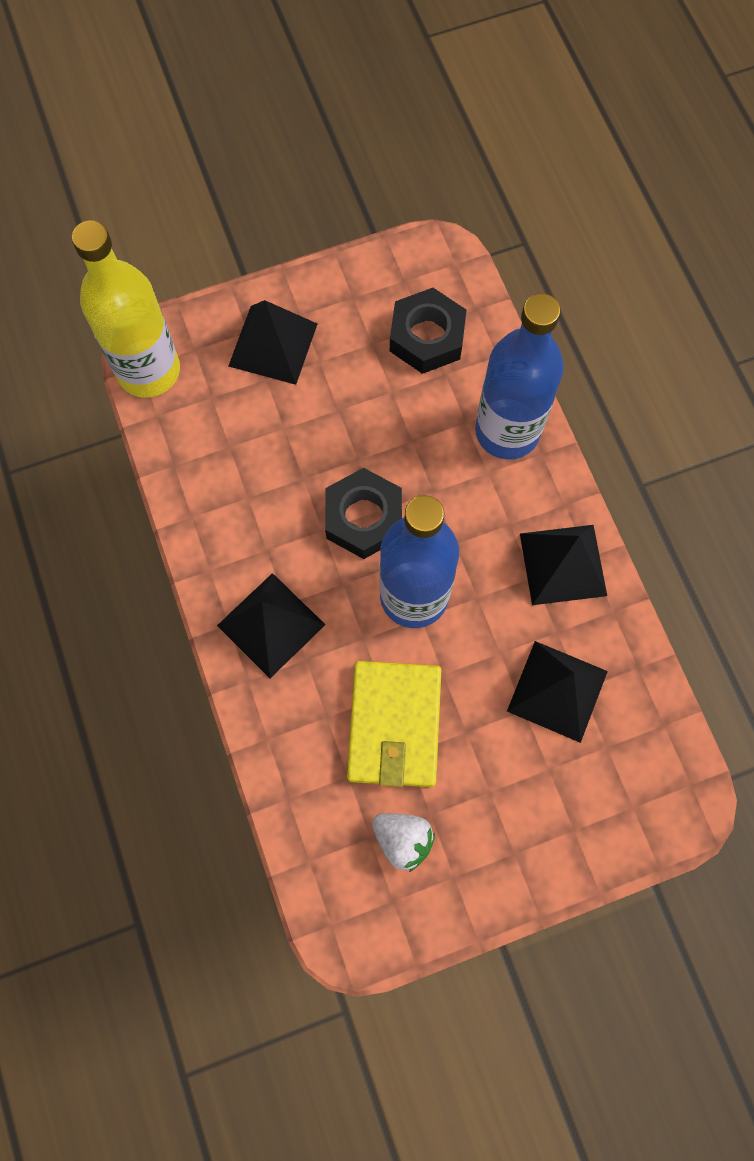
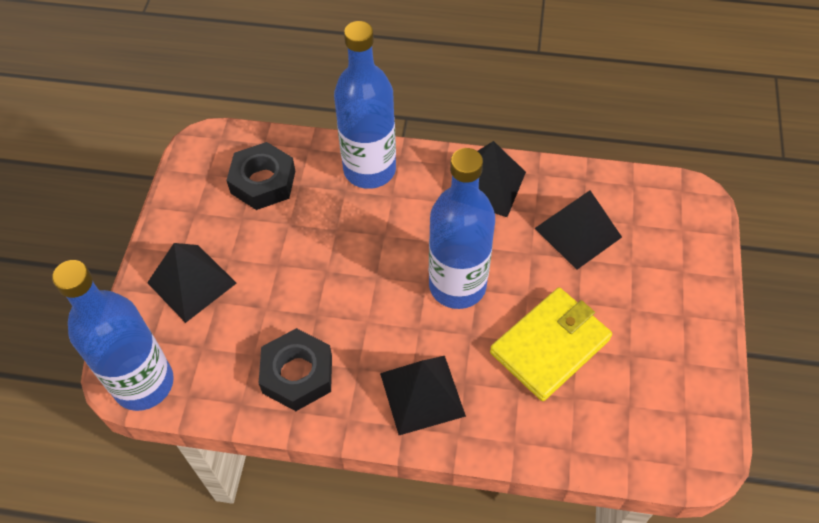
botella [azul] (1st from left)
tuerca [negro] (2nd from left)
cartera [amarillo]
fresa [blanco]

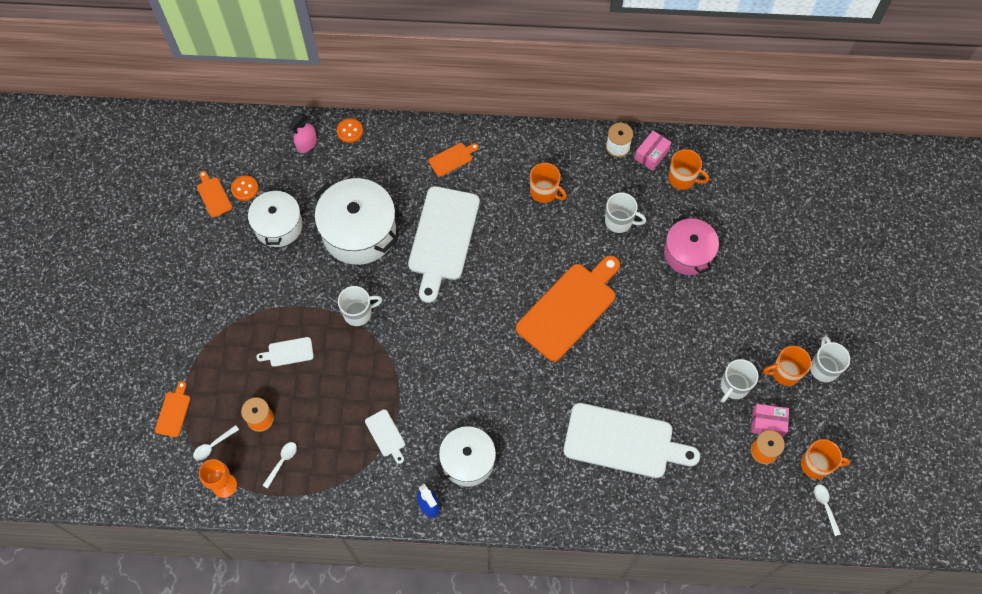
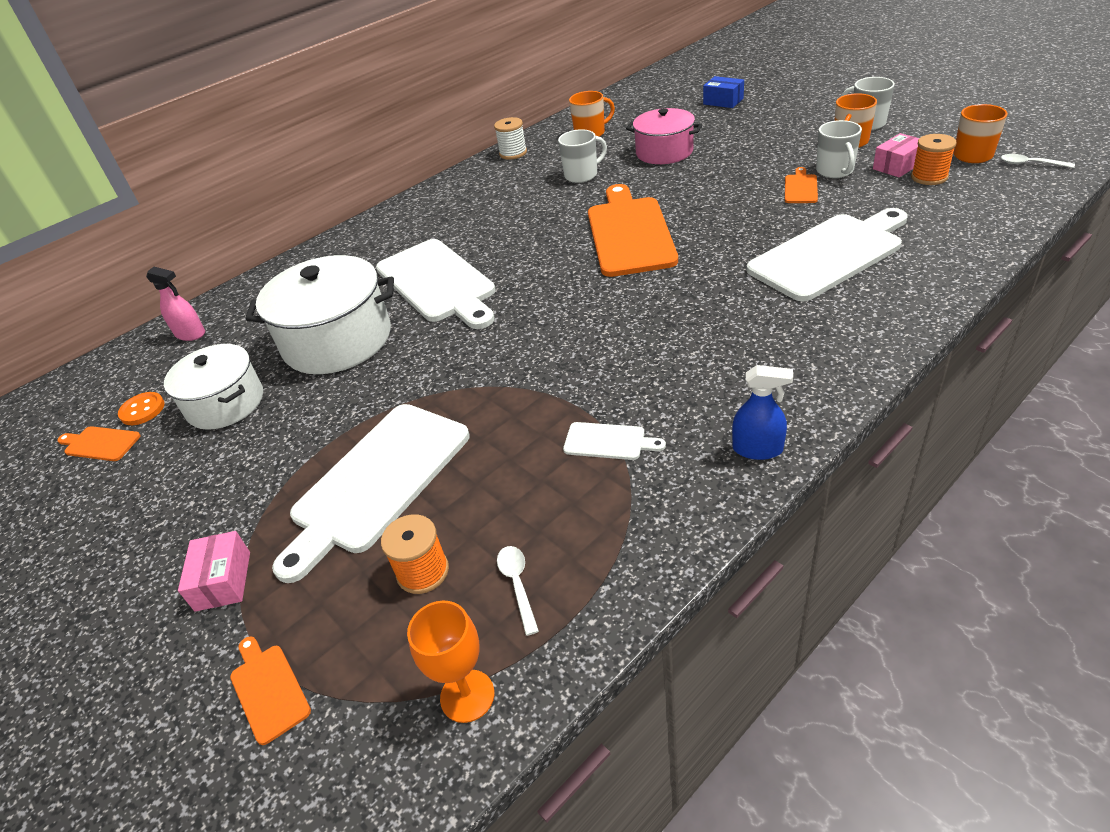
pulverizador [rosa]
botón [naranja] (2nd from left in the first image)
caja [rosa] (1st from left)
tabla de cortar [naranja] (4th from left)
taza [naranja] (1st from left in the first image)
taza [blanco] (1st from left in the first image)
tabla de cortar [blanco] (1st from left)
cuchara [blanco] (1st from left in the first image)
olla [blanco] (3rd from left in the first image)
caja [azul]

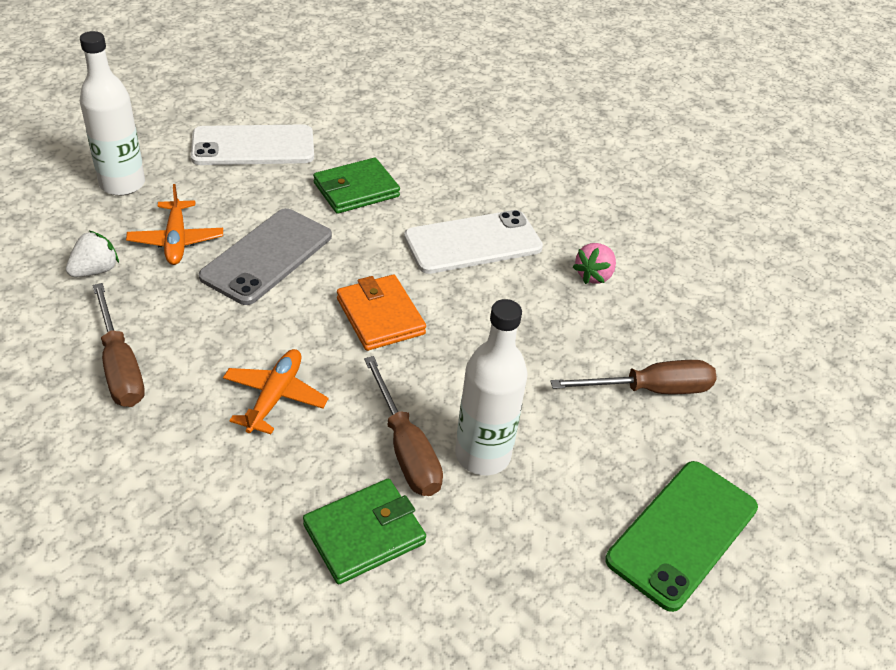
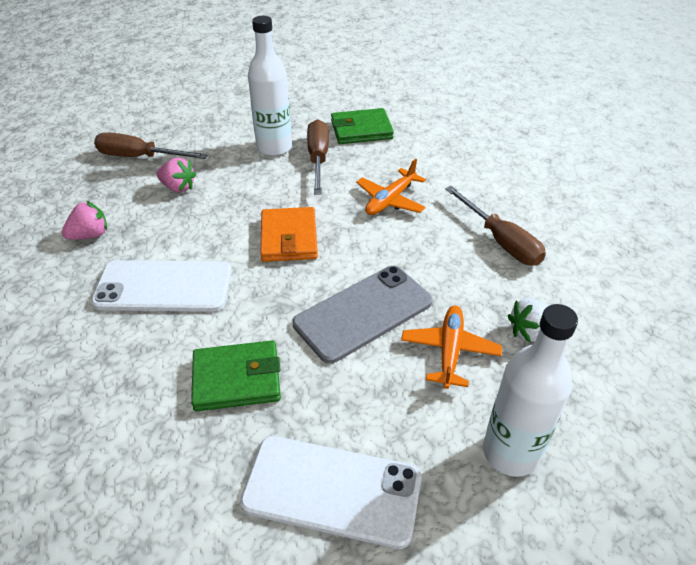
destornillador [marrón] (3rd from left)
móvil [verde]
fresa [rosa] (2nd from left)

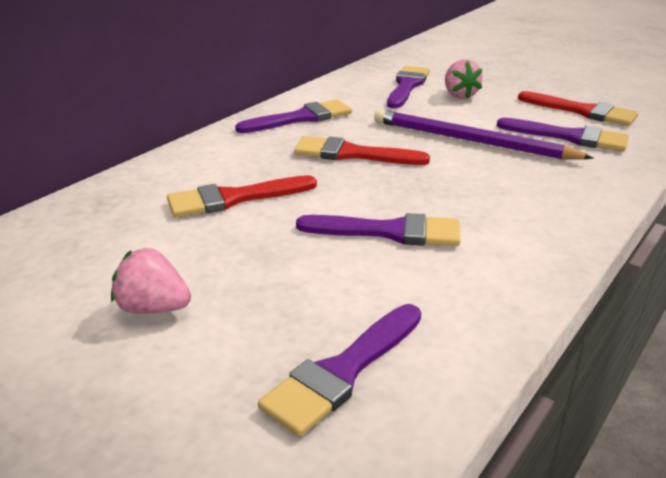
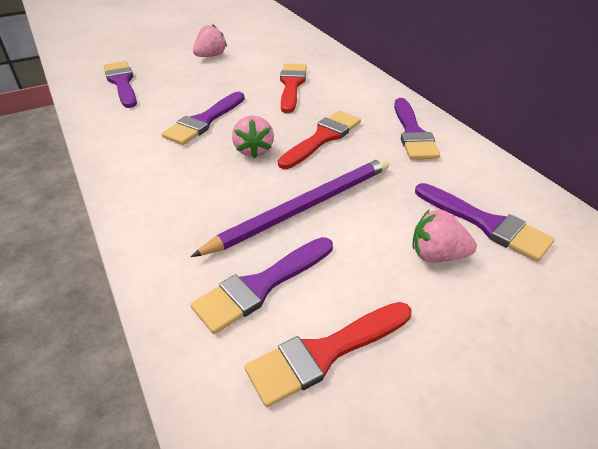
fresa [rosa] (2nd from left)

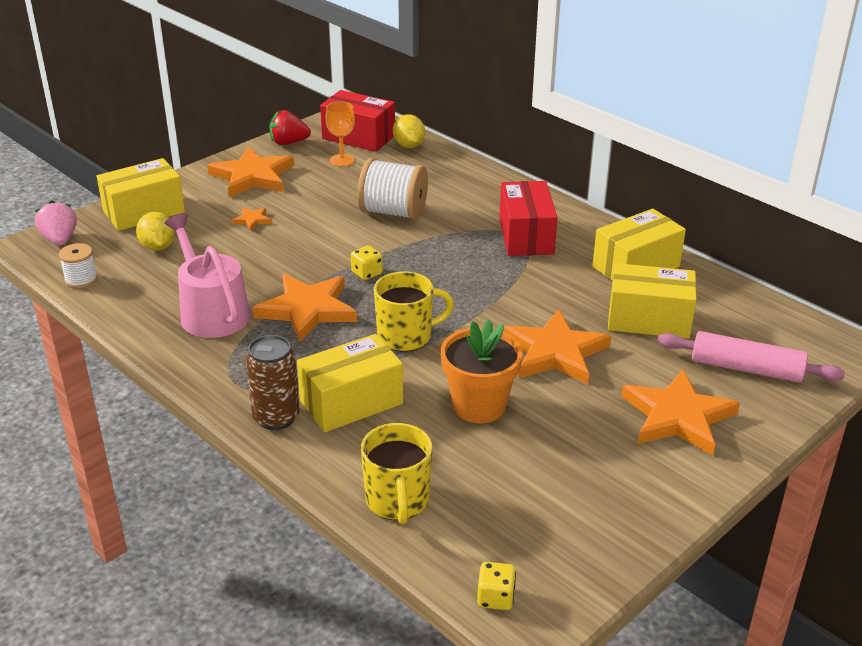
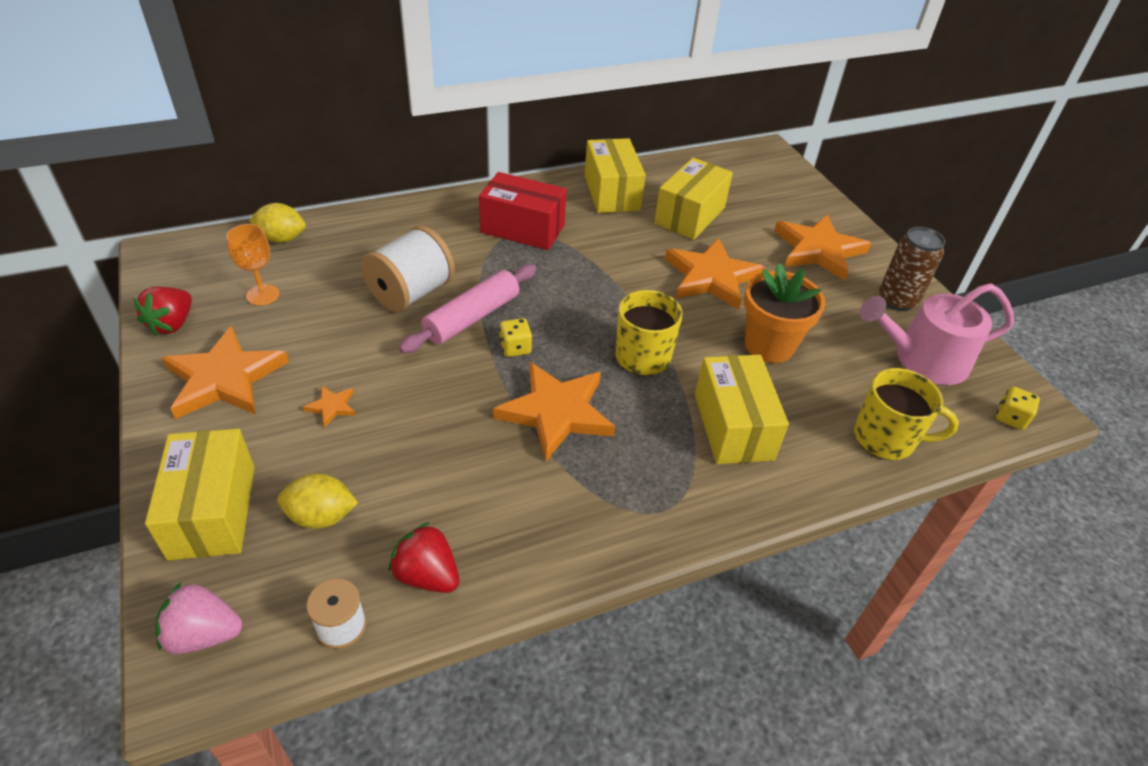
caja [rojo] (1st from left in the first image)
regadera [rosa]
rodillo [rosa]
lata [marrón]
fresa [rojo] (2nd from left)

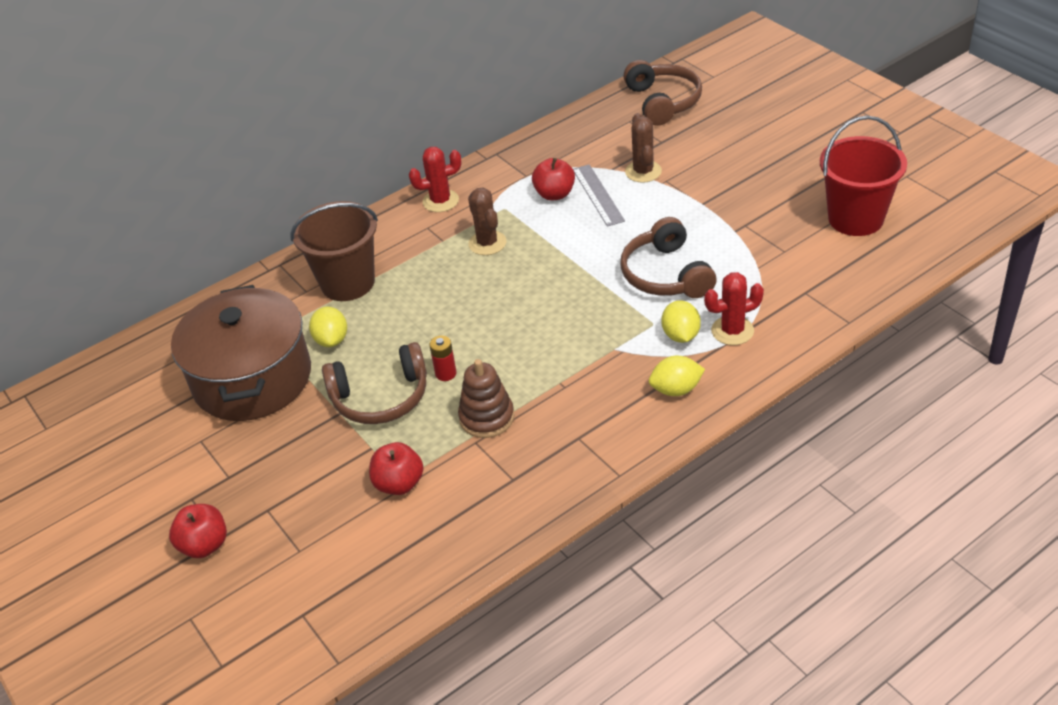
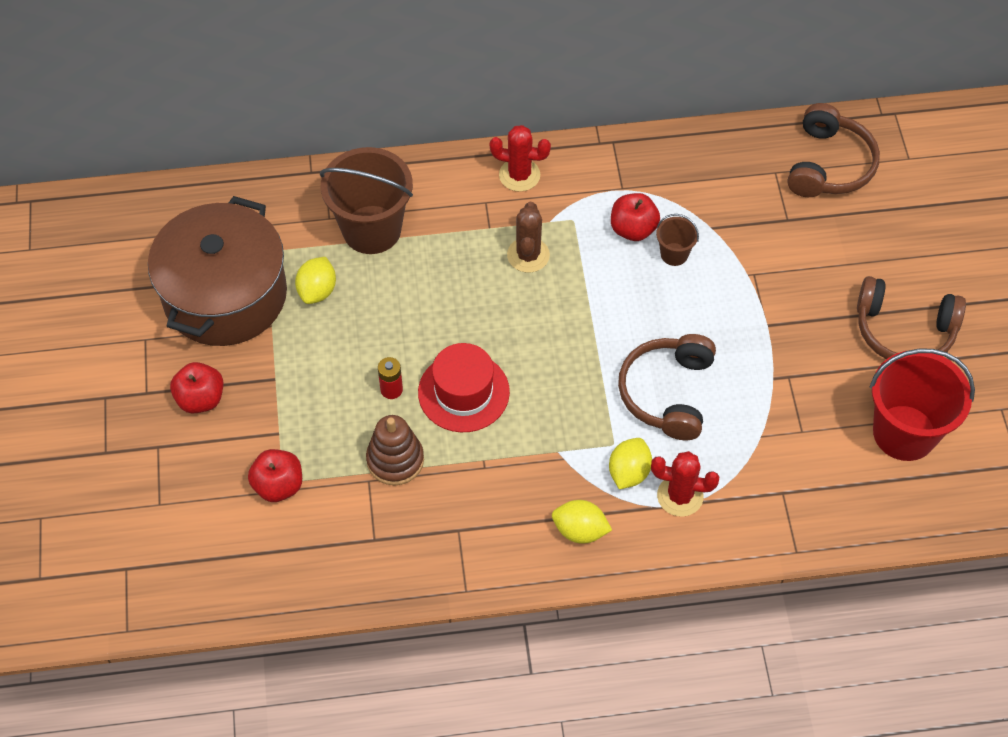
cactus [marrón] (2nd from left in the first image)
balde [marrón] (2nd from left)
auriculares [marrón] (3rd from left)
manzana [rojo] (1st from left)
sombrero [rojo]

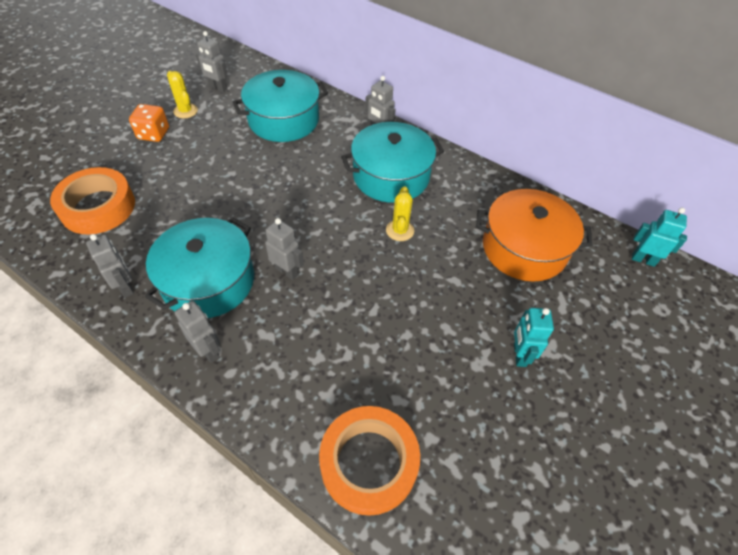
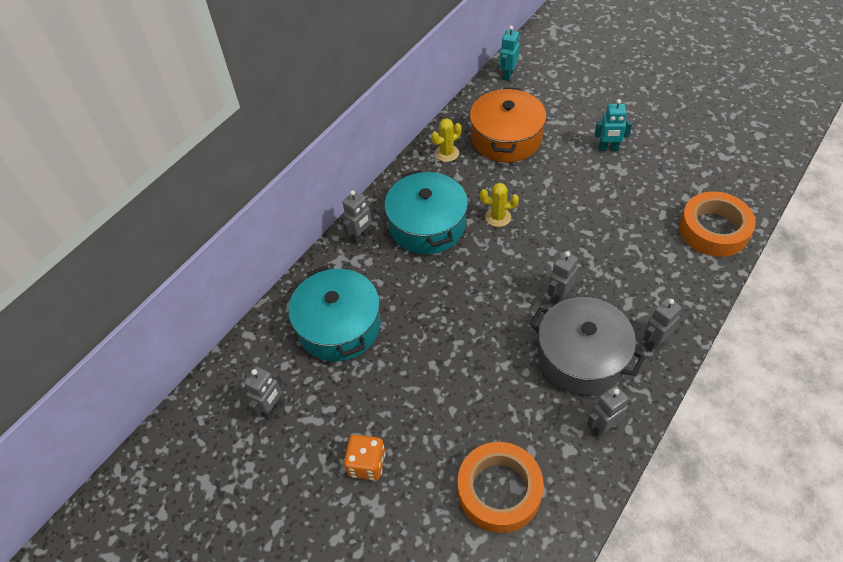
cactus [amarillo] (1st from left)
olla [gris]

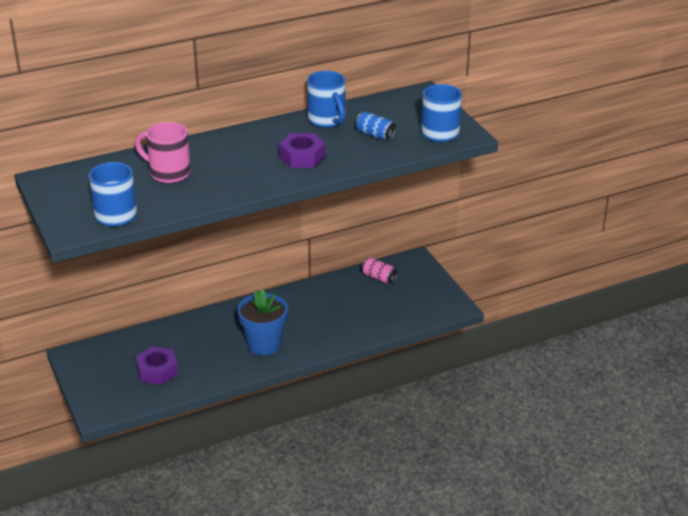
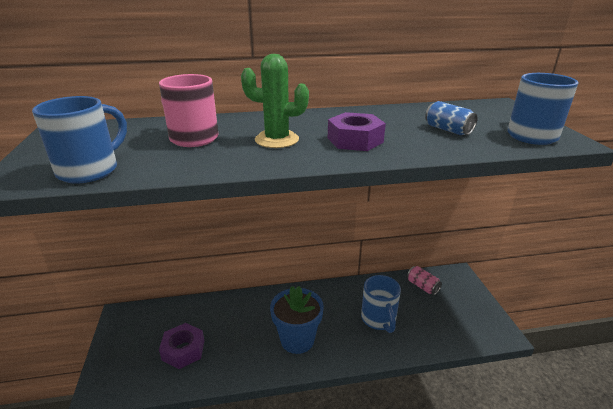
taza [azul] (2nd from left)
cactus [verde]

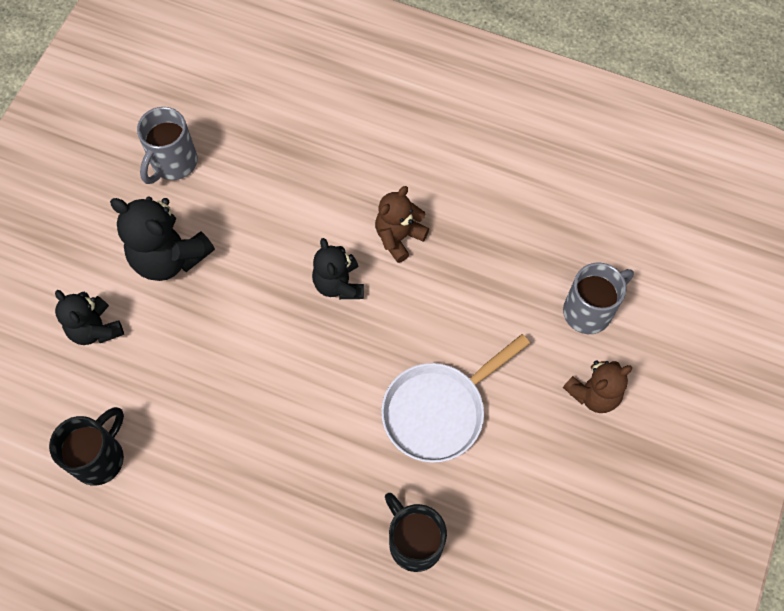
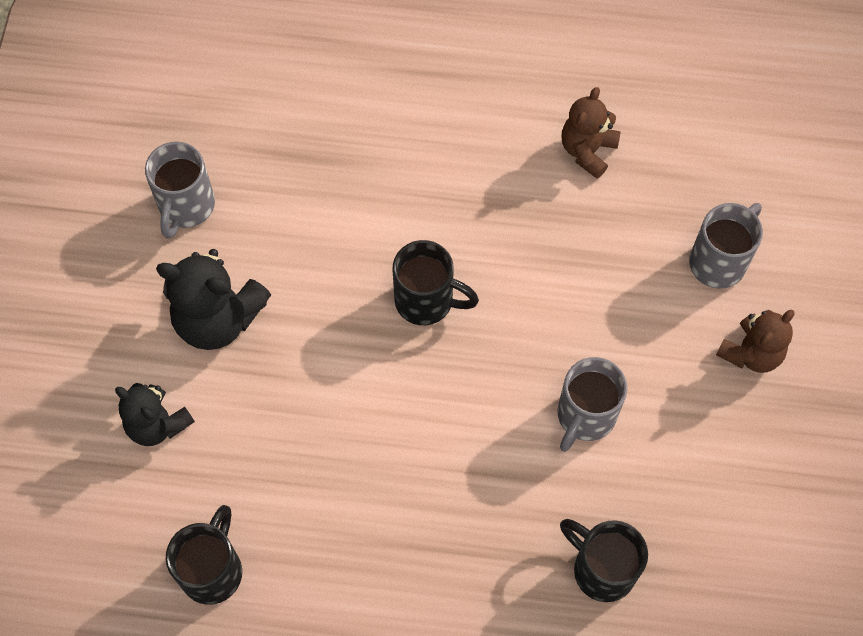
osito [marrón] (1st from left)
taza [negro] (2nd from left)
taza [gris] (2nd from left)

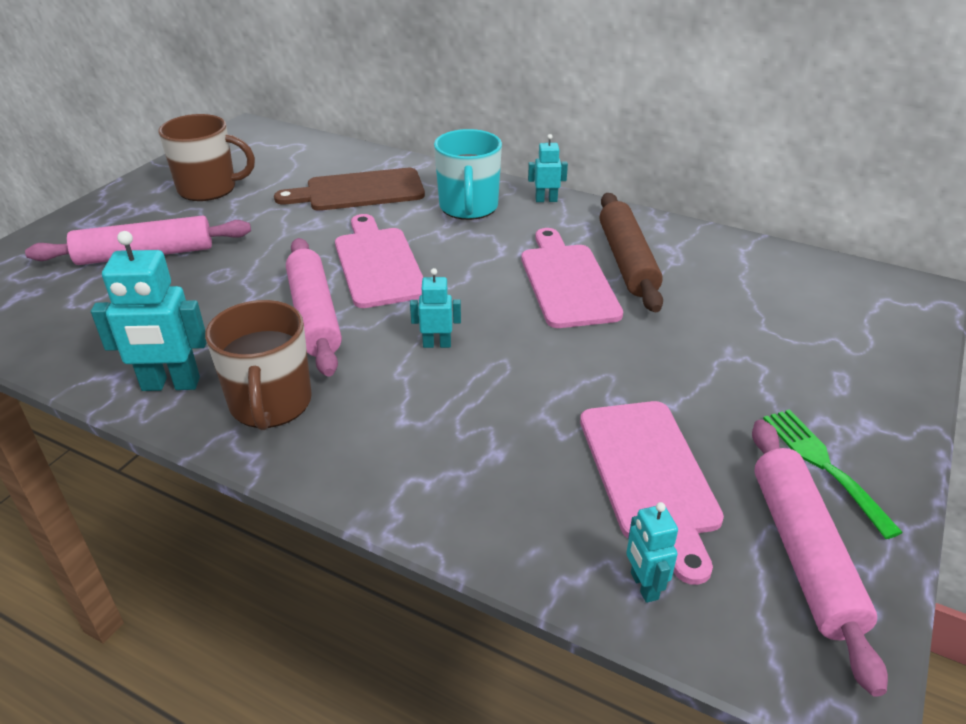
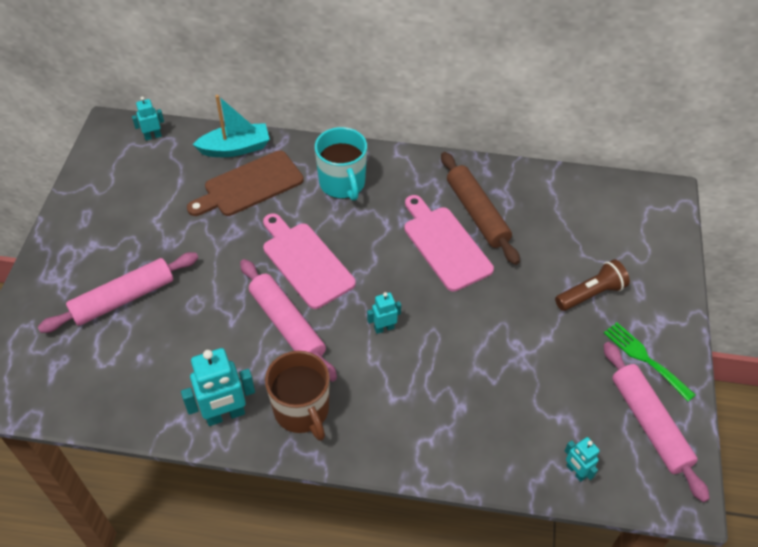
taza [marrón] (1st from left in the first image)
robot [turquesa] (1st from left)
tabla de cortar [rosa] (3rd from left in the first image)
barco [turquesa]
lámpara de mano [marrón]

